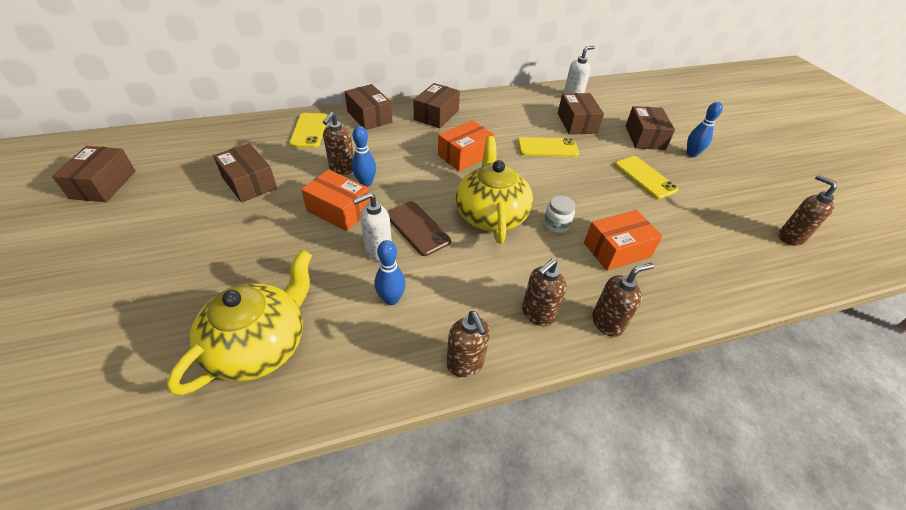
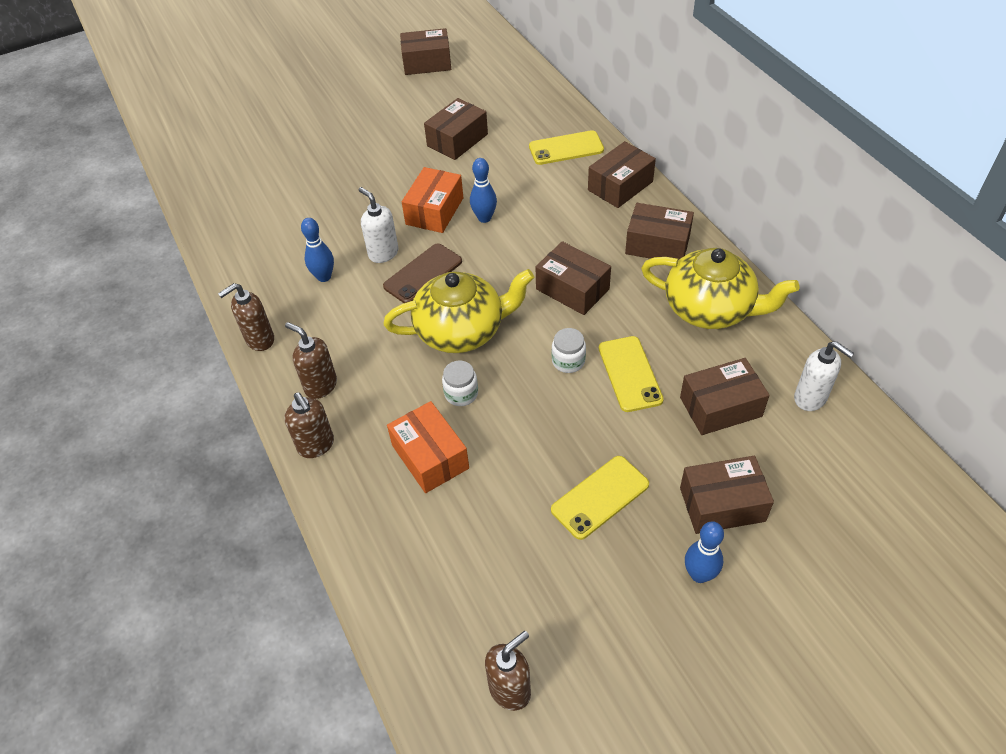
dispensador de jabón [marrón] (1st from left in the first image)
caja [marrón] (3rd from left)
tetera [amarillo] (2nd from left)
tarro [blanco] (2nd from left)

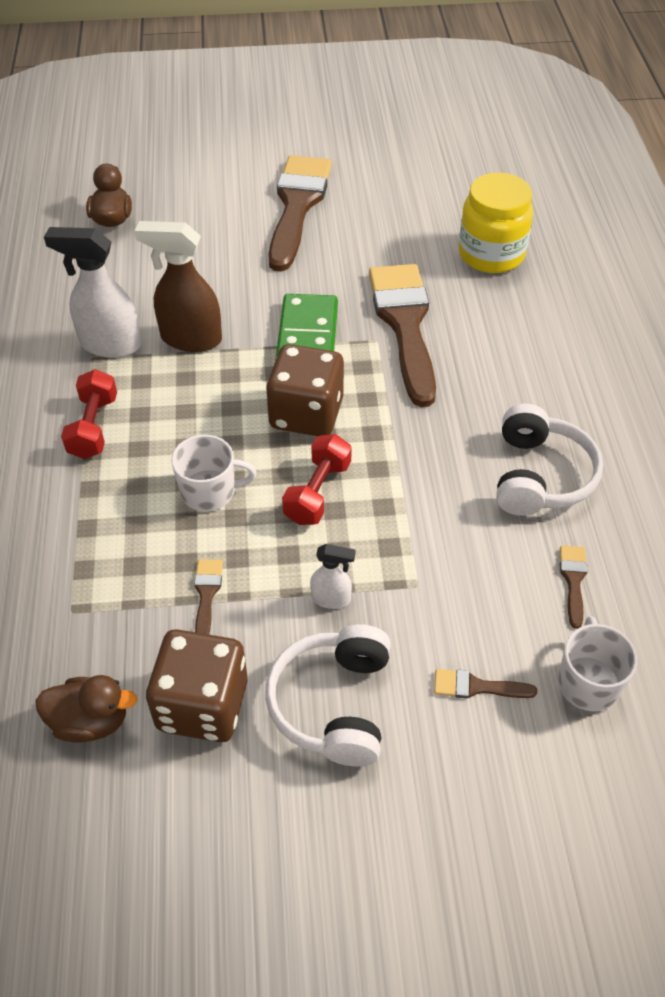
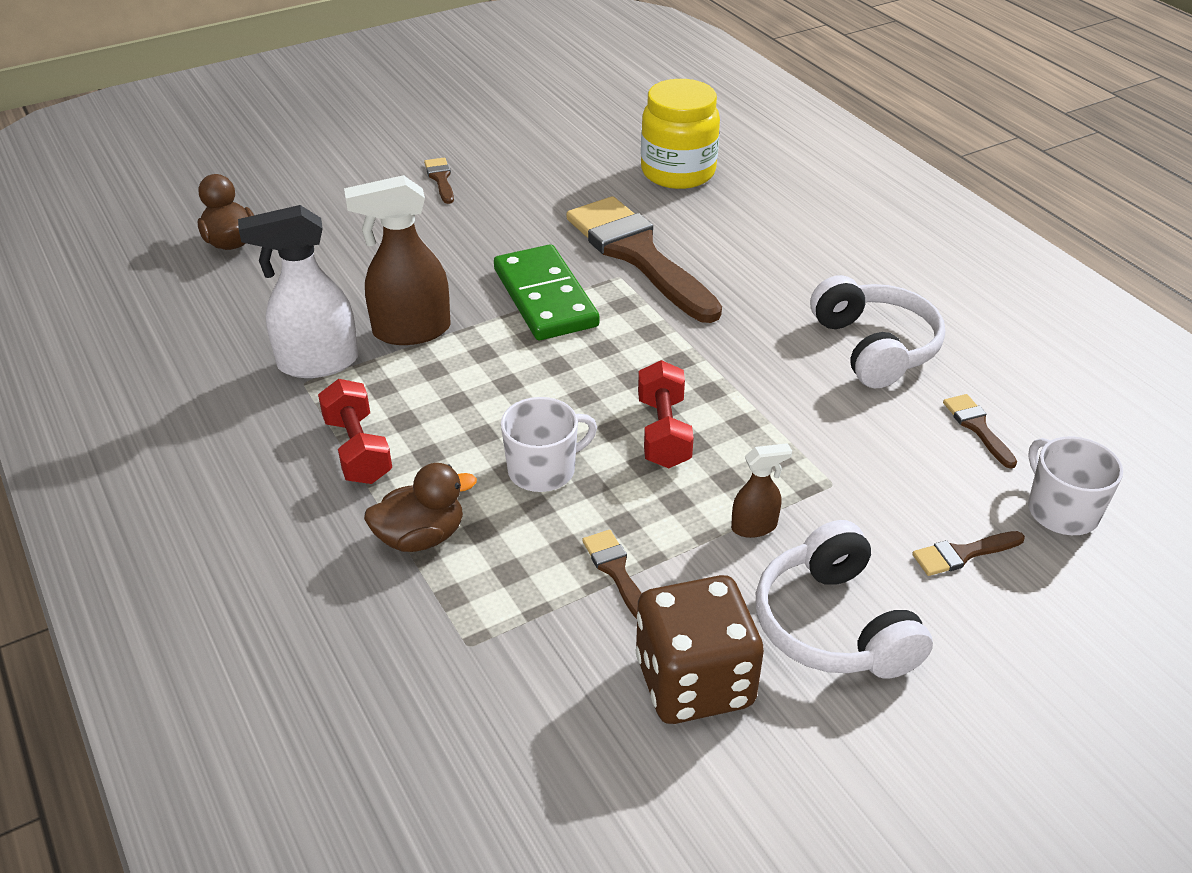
pincel [marrón] (1st from left)
dado [marrón] (2nd from left in the first image)
pulverizador [marrón] (2nd from left)
pato [marrón] (2nd from left)

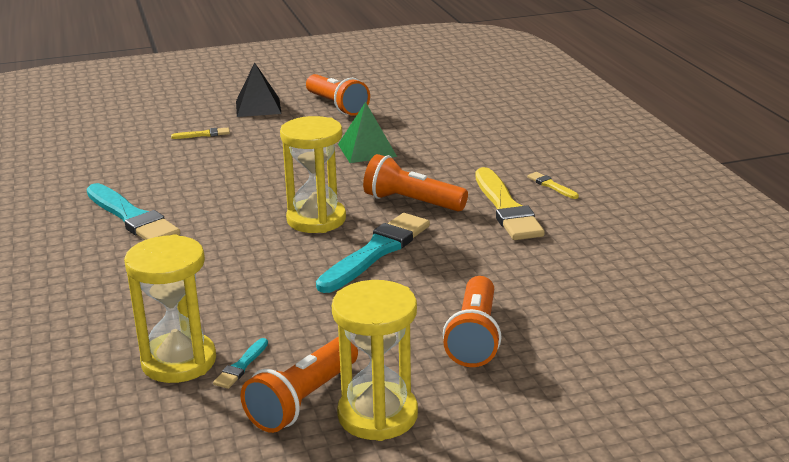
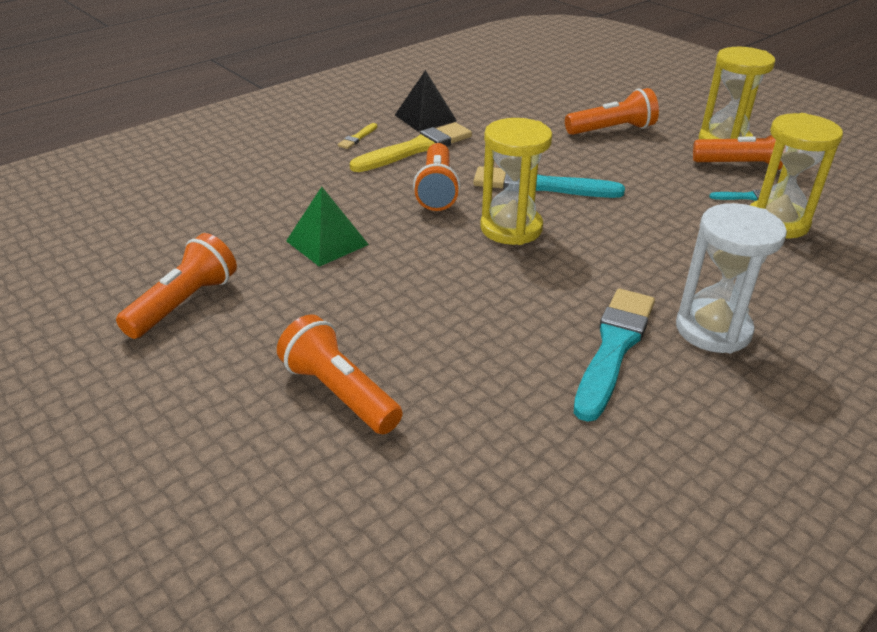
pirámide [negro]
lámpara de mano [naranja] (2nd from left)
reloj de arena [blanco]

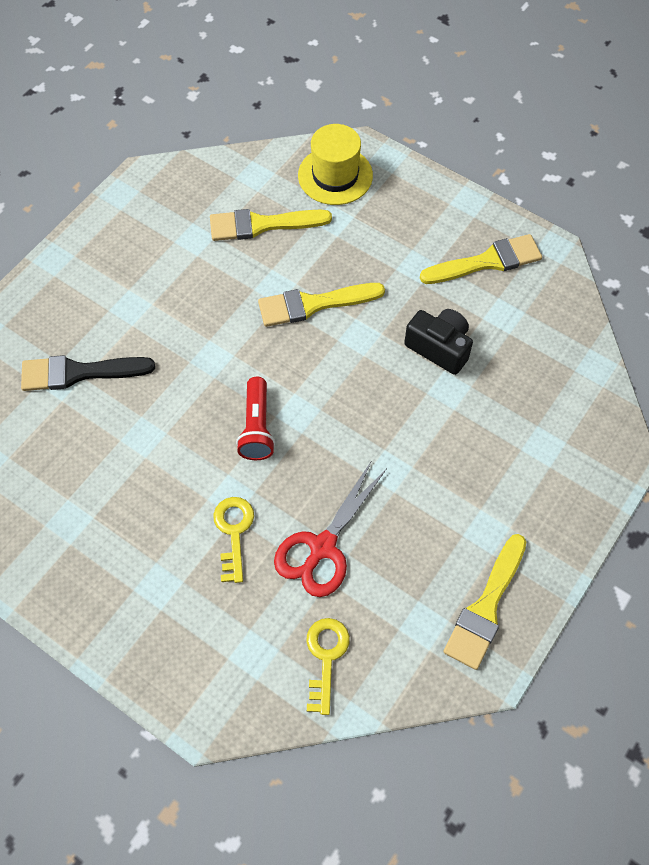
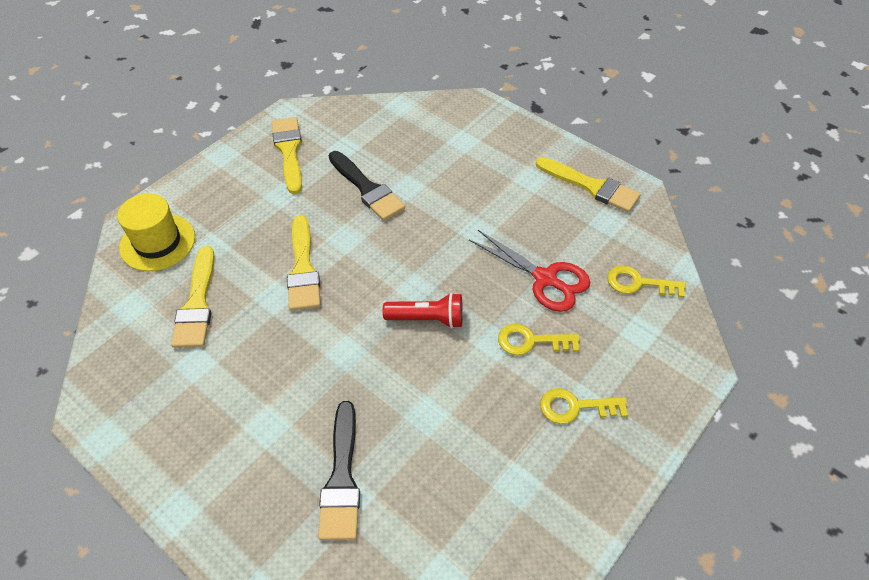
pincel [negro] (2nd from left)
llave [amarillo] (2nd from left)

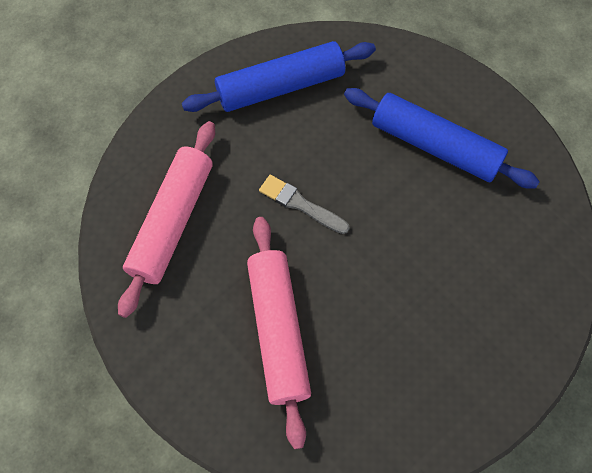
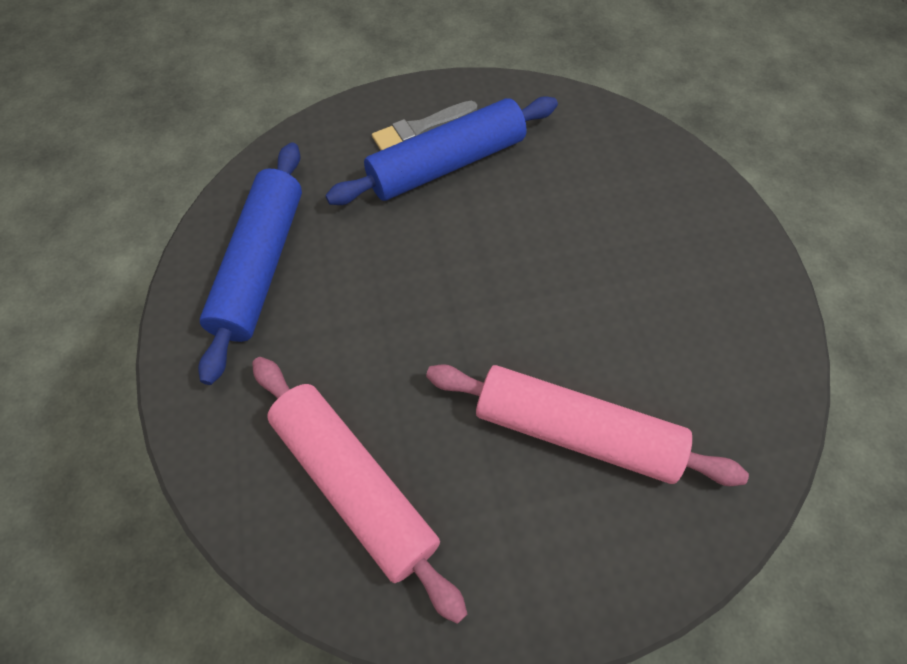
pincel [gris]

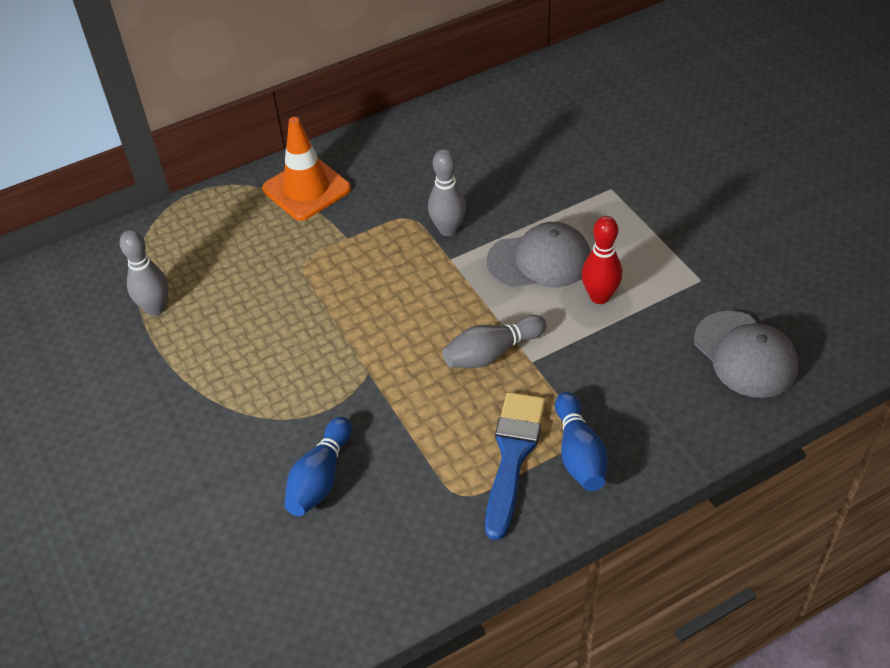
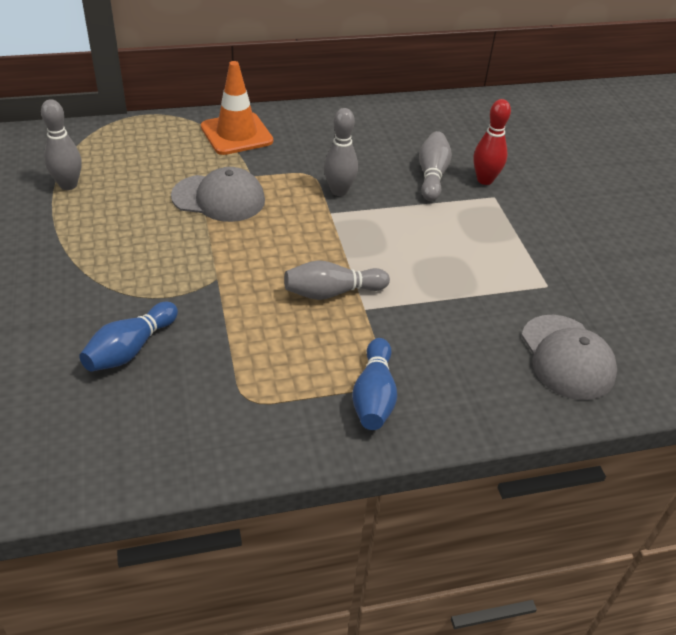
bolo [rojo]
gorra [gris] (1st from left)
pincel [azul]
bolo [gris] (4th from left)

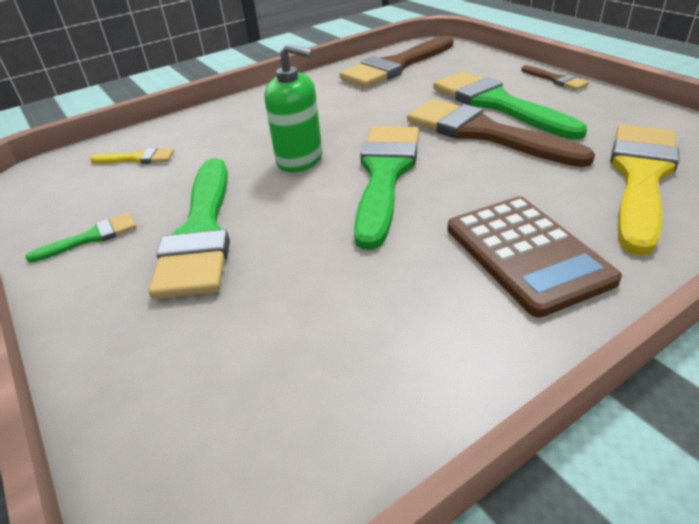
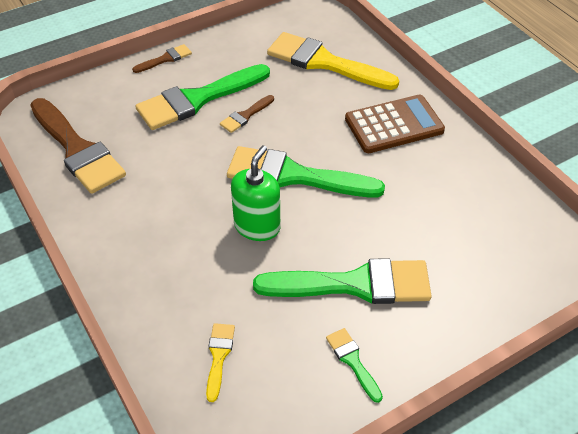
pincel [marrón] (3rd from left)

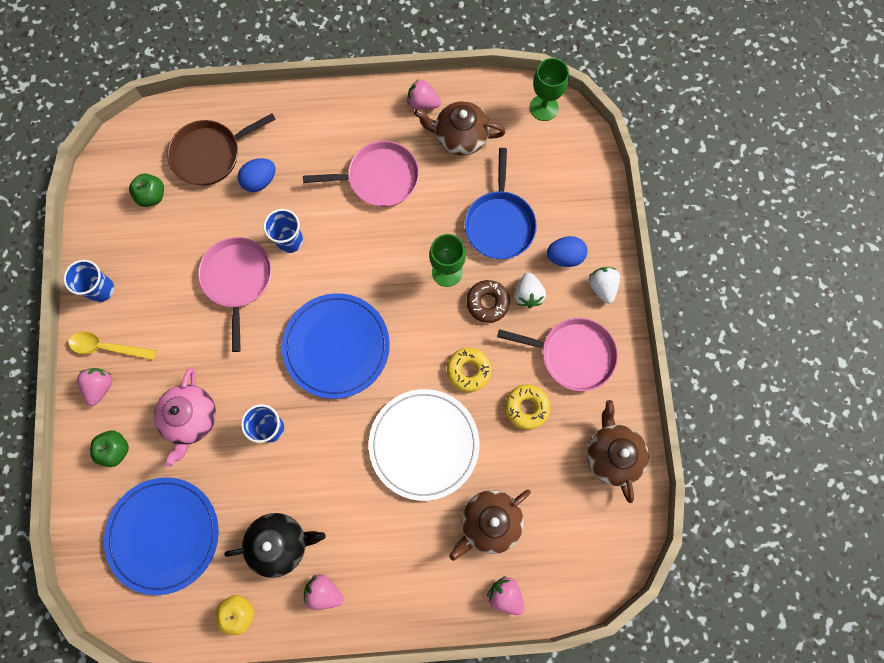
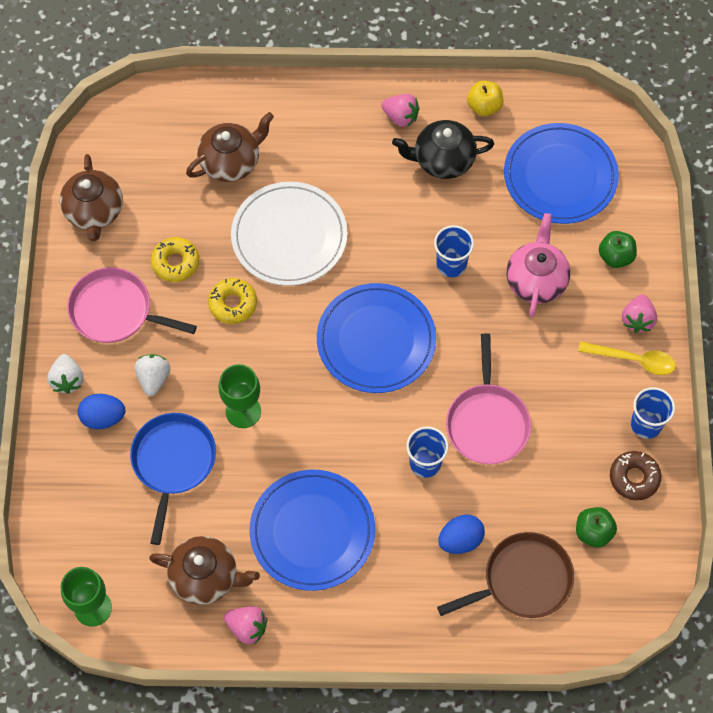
plato [azul] (1st from left)
rosquilla [marrón]
fresa [rosa] (4th from left in the first image)

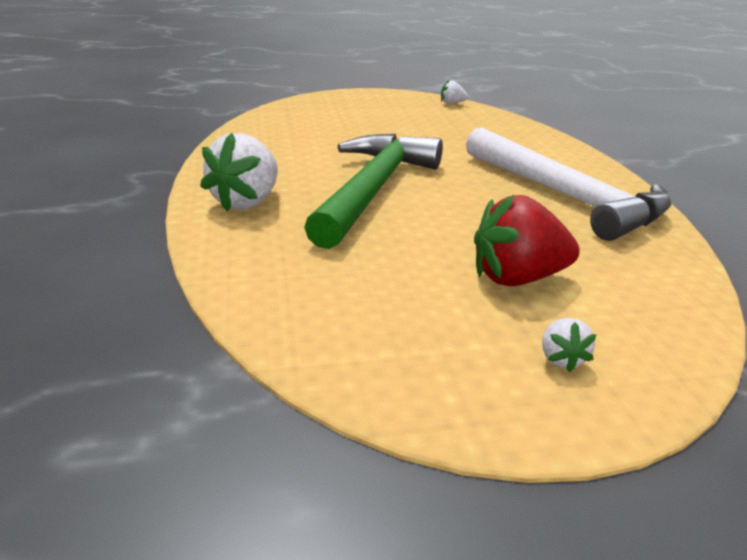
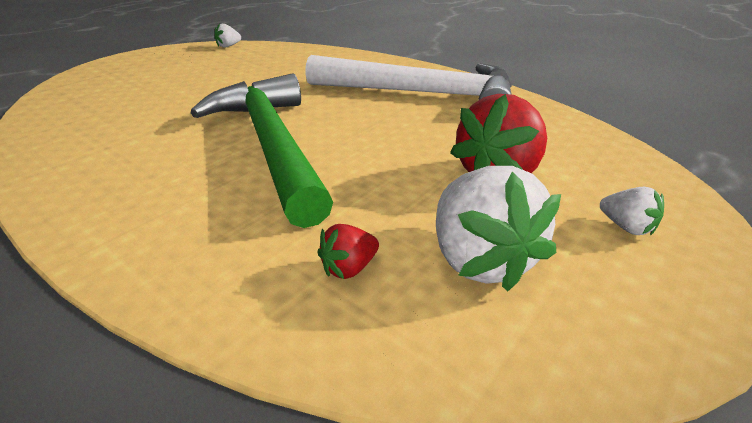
fresa [blanco] (2nd from left)
fresa [rojo] (1st from left)

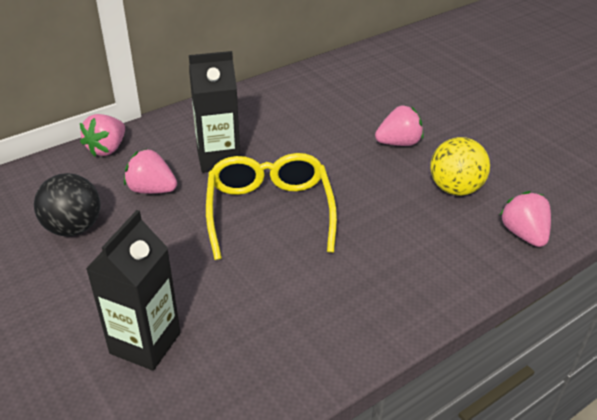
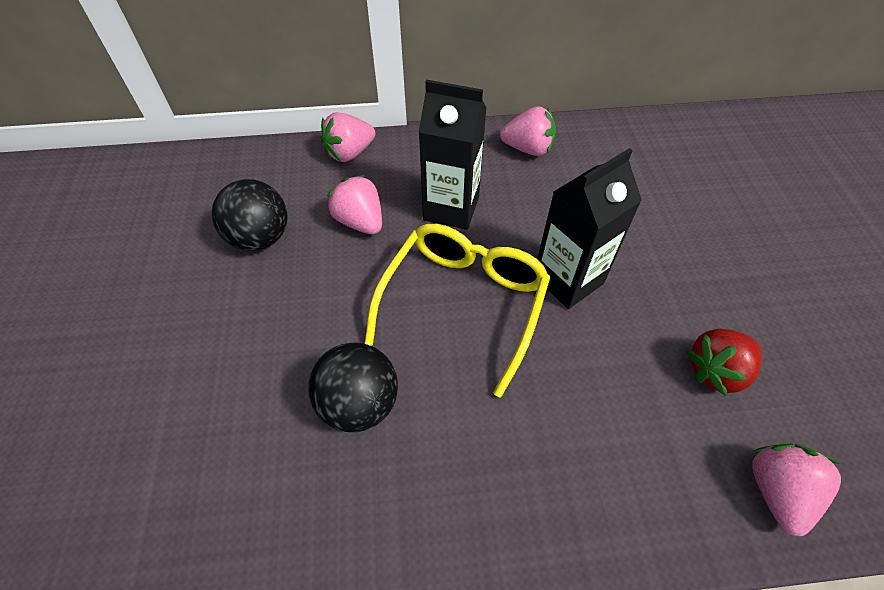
fresa [rosa] (3rd from left)
fresa [rojo]
cartón de leche [negro] (2nd from left)
pelota [negro] (2nd from left)

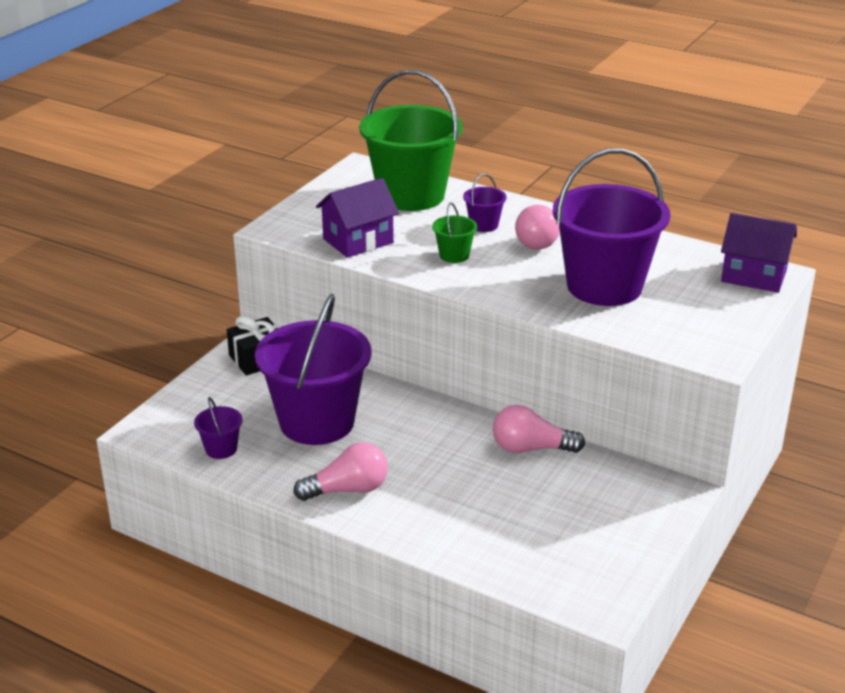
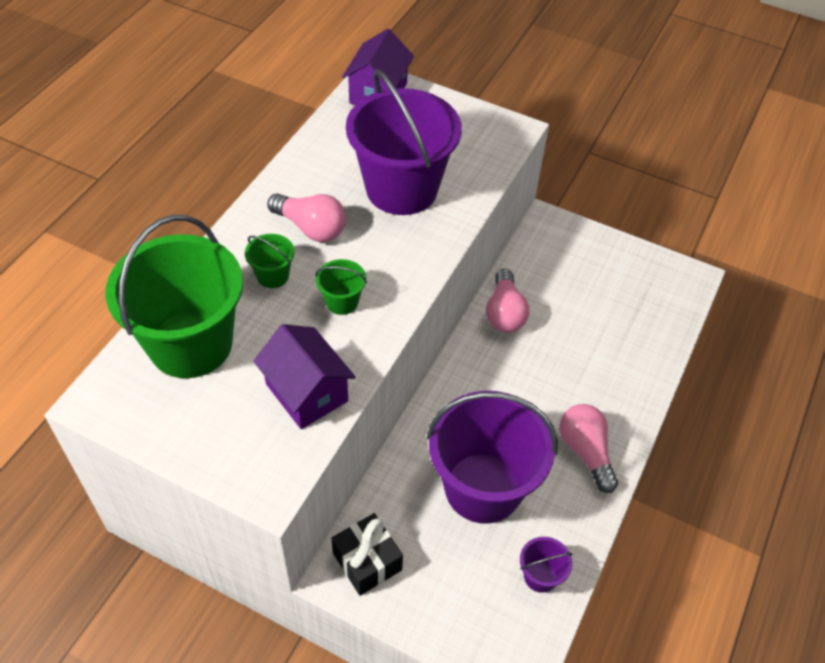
balde [verde] (2nd from left)

